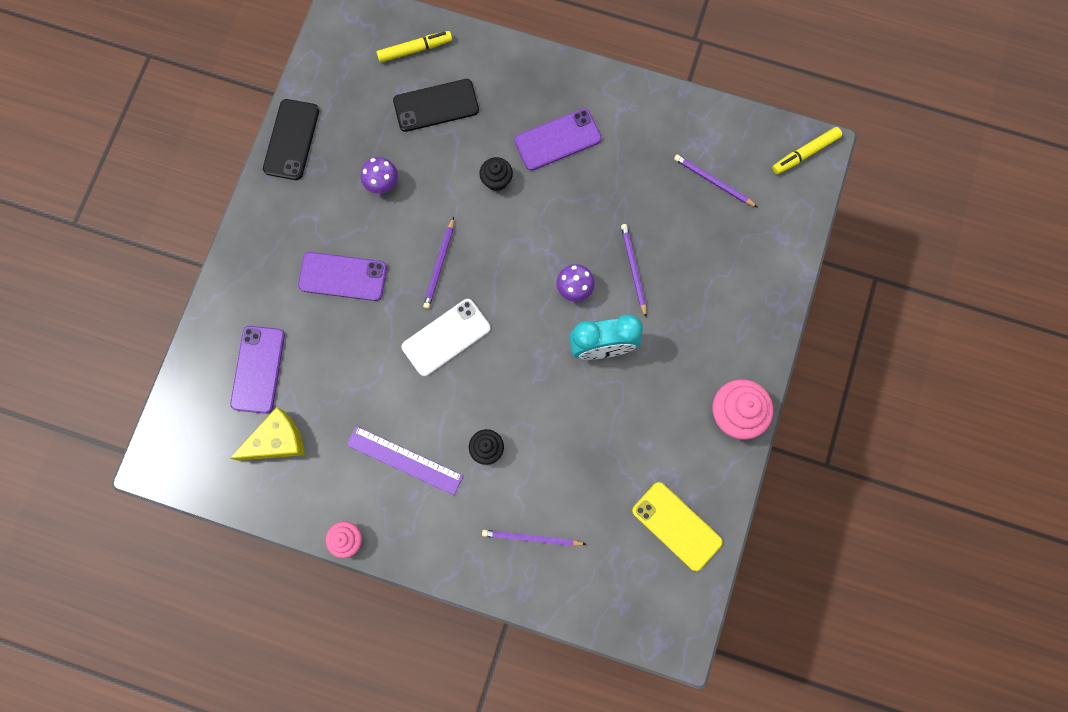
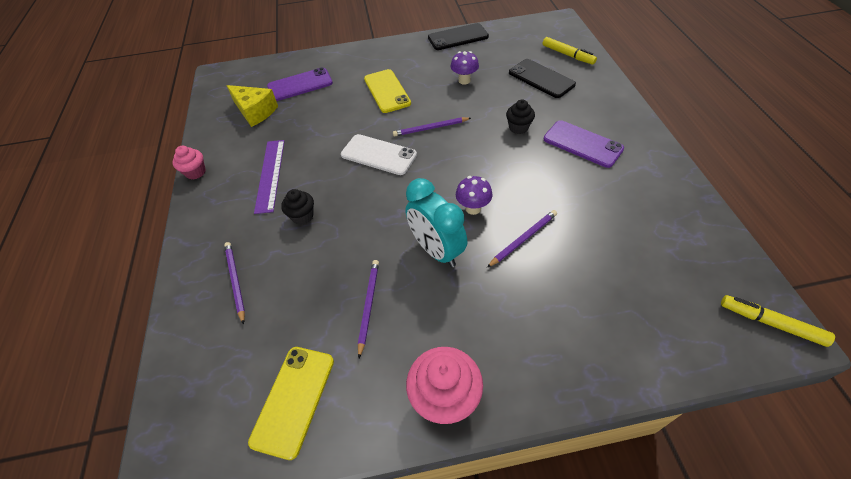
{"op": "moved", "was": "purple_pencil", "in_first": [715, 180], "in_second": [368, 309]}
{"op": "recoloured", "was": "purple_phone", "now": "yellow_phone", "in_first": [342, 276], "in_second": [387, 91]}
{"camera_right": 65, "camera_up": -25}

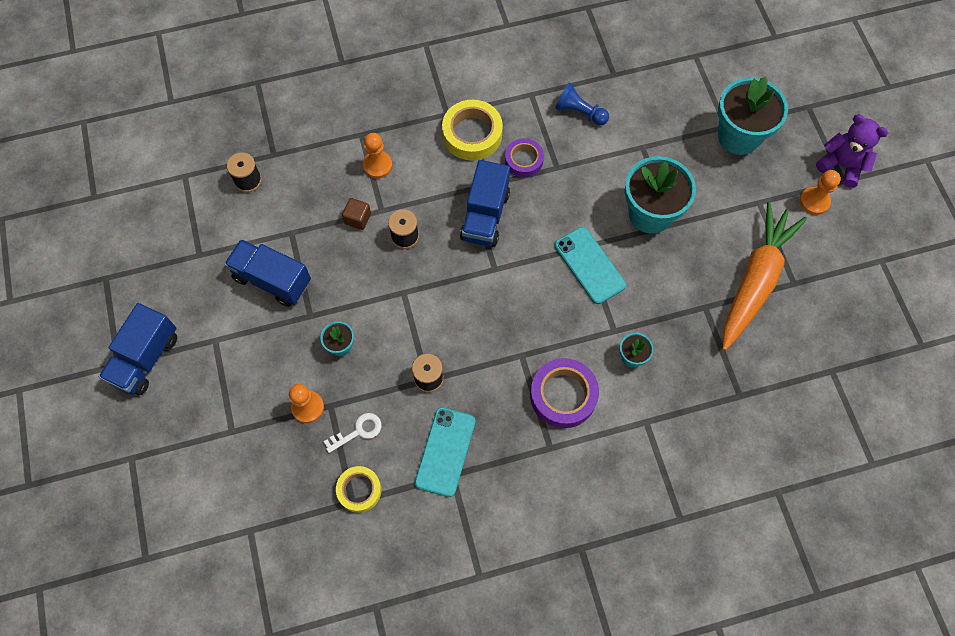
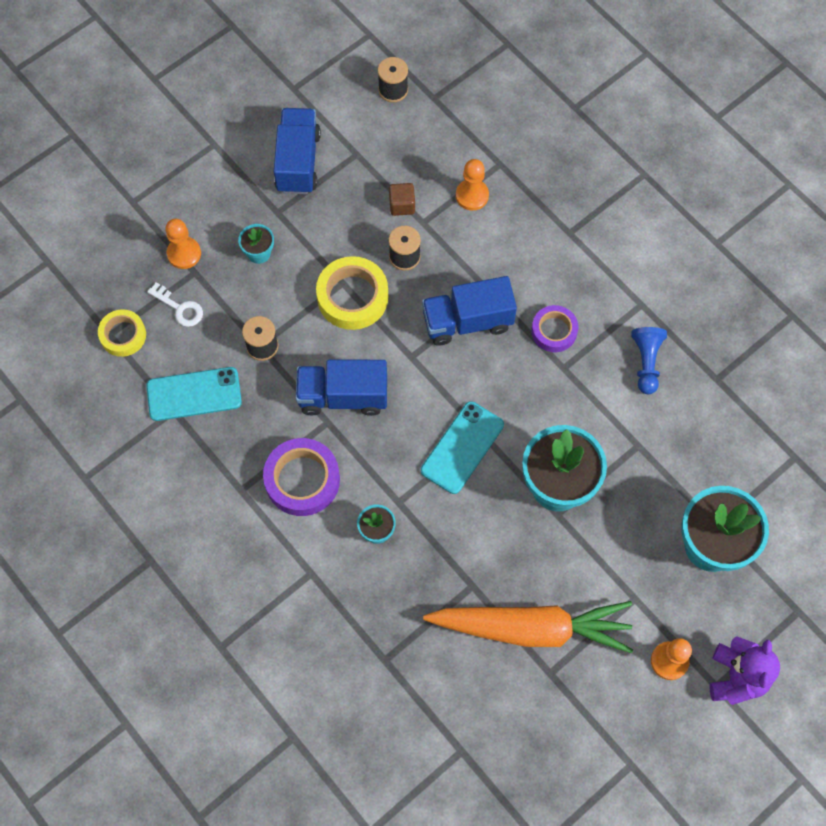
{"op": "moved", "was": "blue_truck", "in_first": [138, 349], "in_second": [341, 388]}
{"op": "moved", "was": "yellow_tape", "in_first": [472, 130], "in_second": [352, 293]}
{"camera_right": 65, "camera_up": 0}

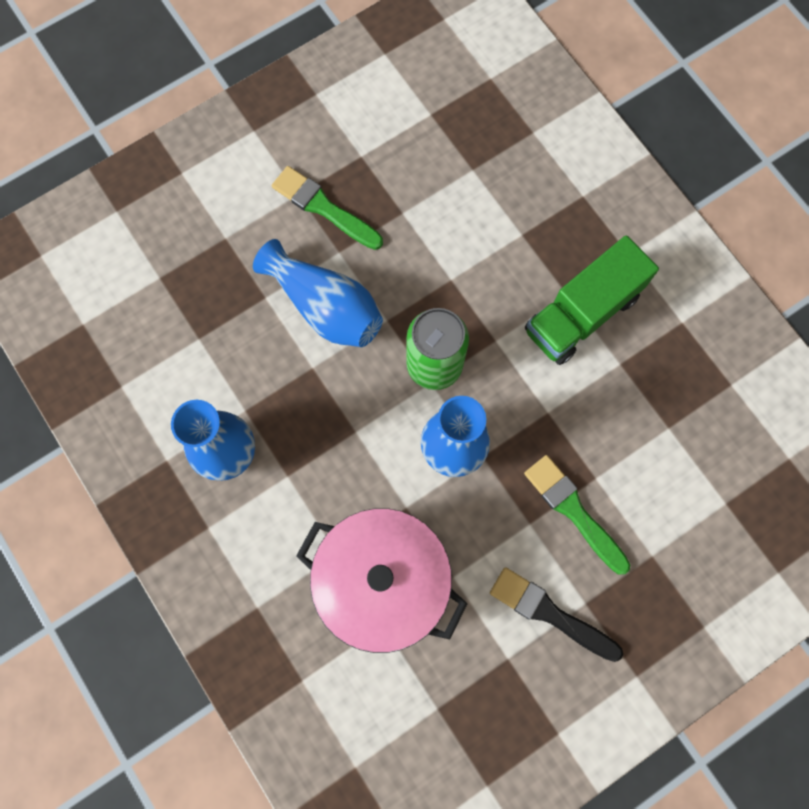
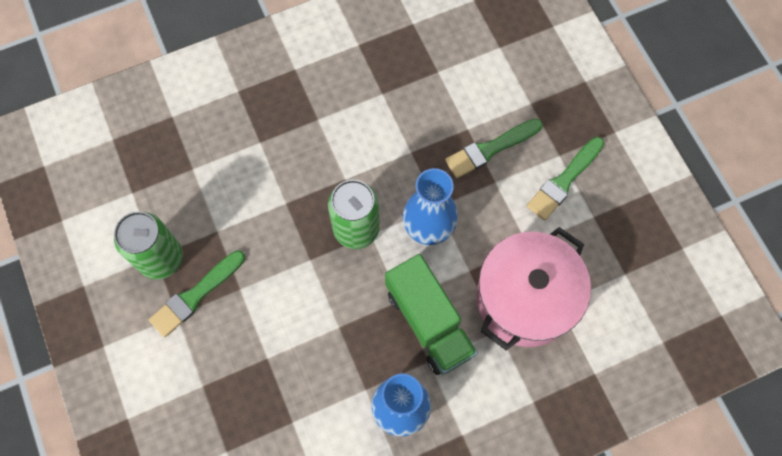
{"op": "removed", "was": "blue_vase", "in_first": [318, 293]}
{"op": "added", "now": "green_can", "in_second": [148, 246]}
{"op": "moved", "was": "green_truck", "in_first": [592, 300], "in_second": [431, 314]}
{"op": "recoloured", "was": "black_brush", "now": "green_brush", "in_first": [556, 614], "in_second": [565, 179]}
{"camera_right": -80, "camera_up": -5}

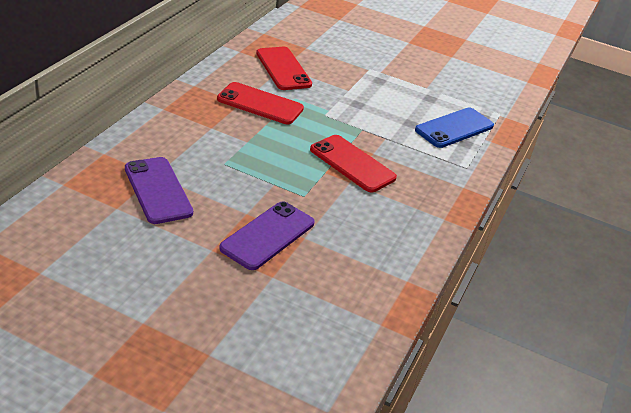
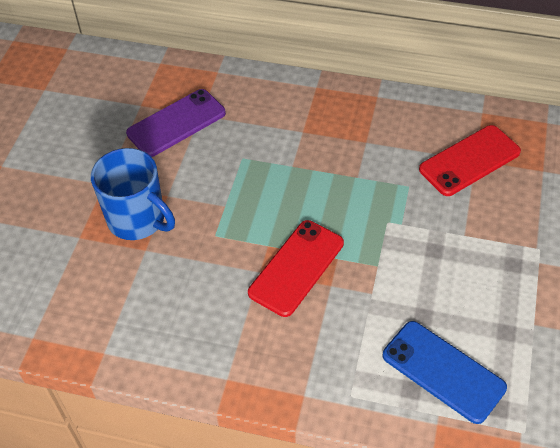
{"op": "removed", "was": "red_phone", "in_first": [260, 103]}
{"op": "replaced", "was": "purple_phone", "now": "blue_mug", "in_first": [267, 235], "in_second": [133, 194]}
{"camera_right": 85, "camera_up": 15}

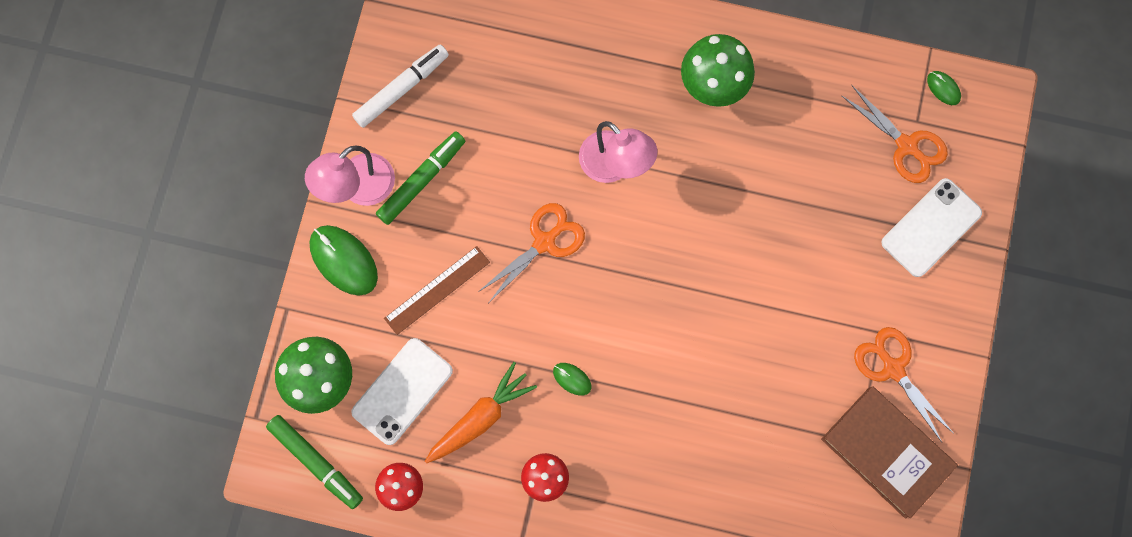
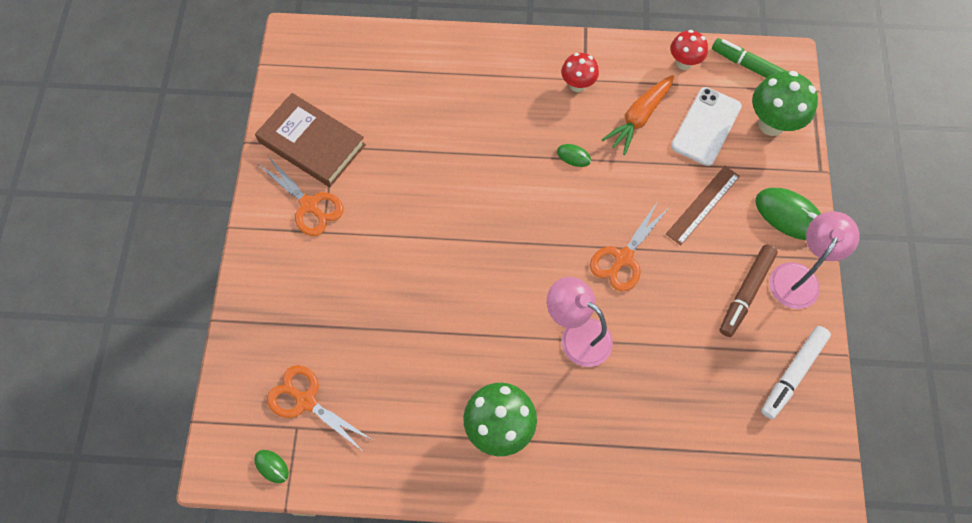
{"op": "removed", "was": "white_phone", "in_first": [931, 227]}
{"op": "recoloured", "was": "green_marker", "now": "brown_marker", "in_first": [420, 178], "in_second": [749, 291]}
{"camera_right": 170, "camera_up": -10}

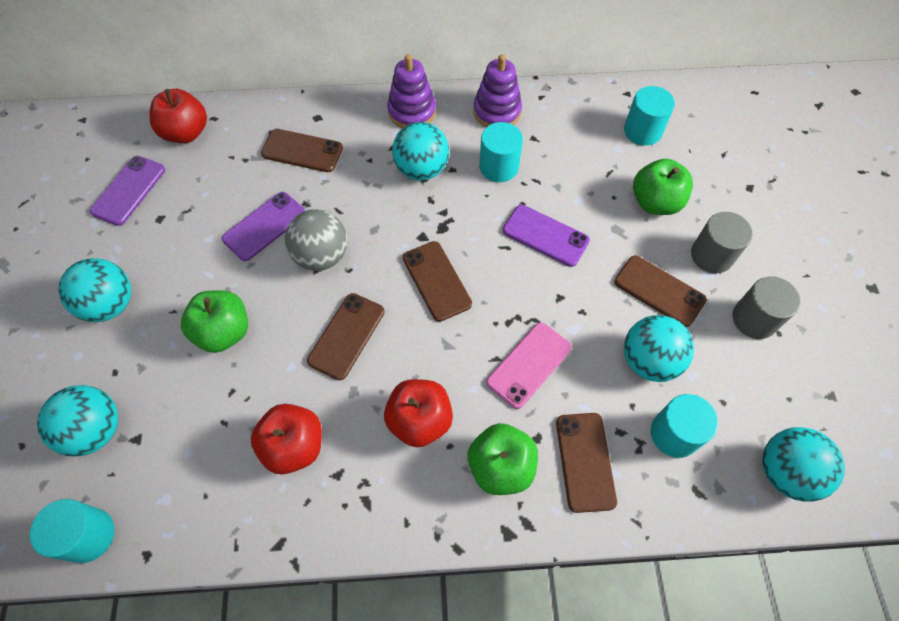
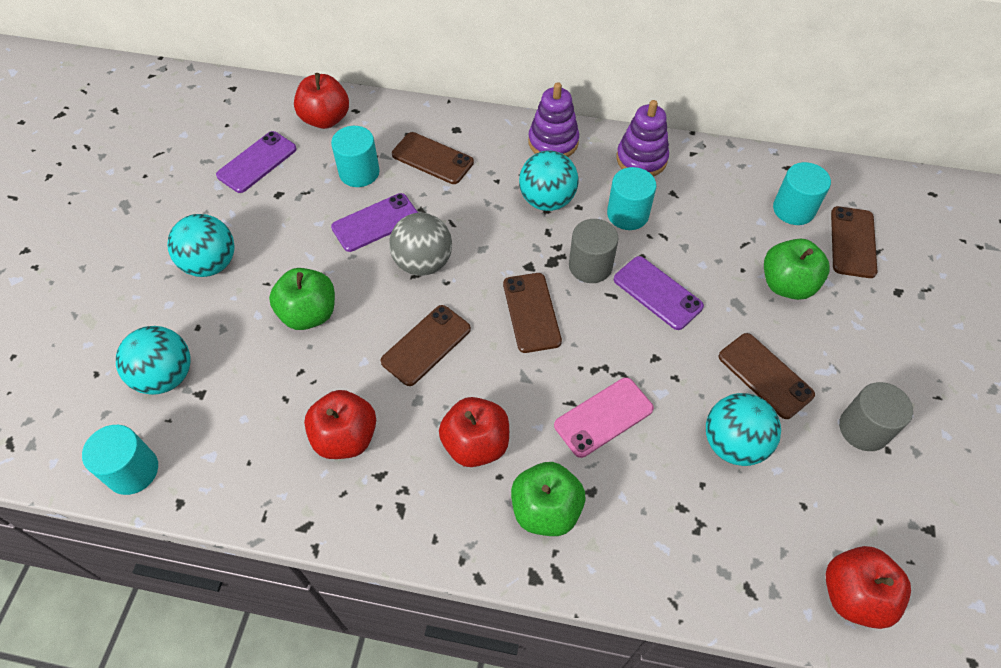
{"op": "moved", "was": "brown_phone", "in_first": [586, 463], "in_second": [854, 242]}
{"op": "moved", "was": "turquoise_cylinder", "in_first": [684, 426], "in_second": [355, 156]}
{"op": "moved", "was": "grey_cylinder", "in_first": [721, 242], "in_second": [594, 251]}
{"op": "replaced", "was": "turquoise_ball", "now": "red_apple", "in_first": [803, 464], "in_second": [868, 587]}
{"camera_right": 15, "camera_up": -5}

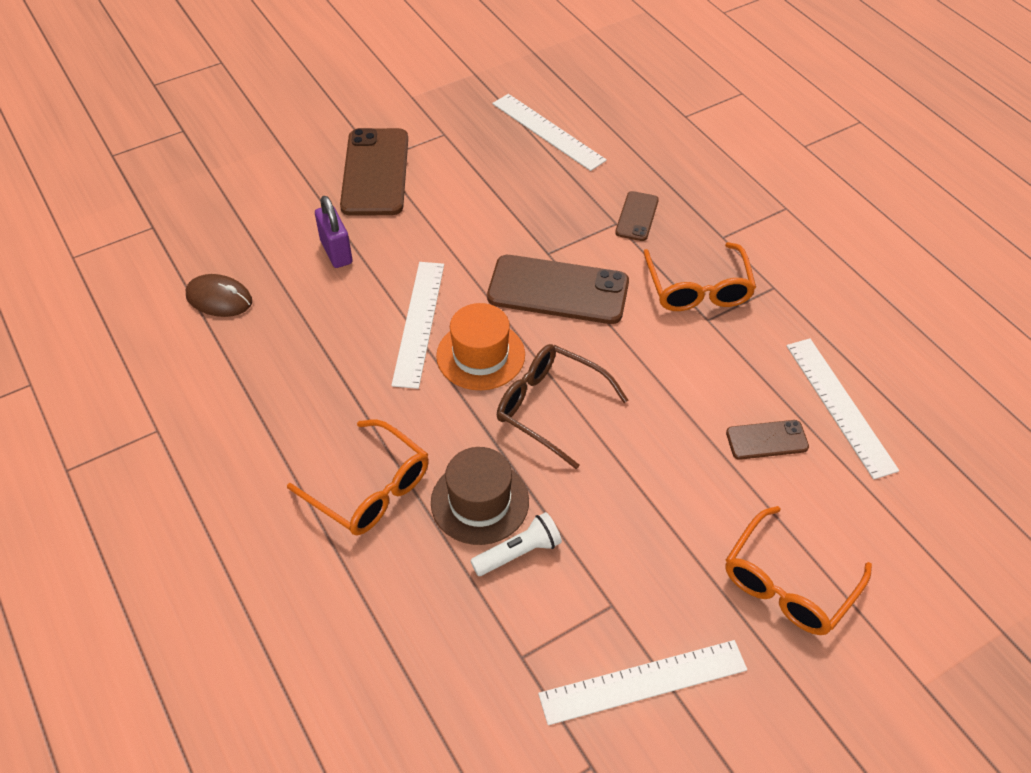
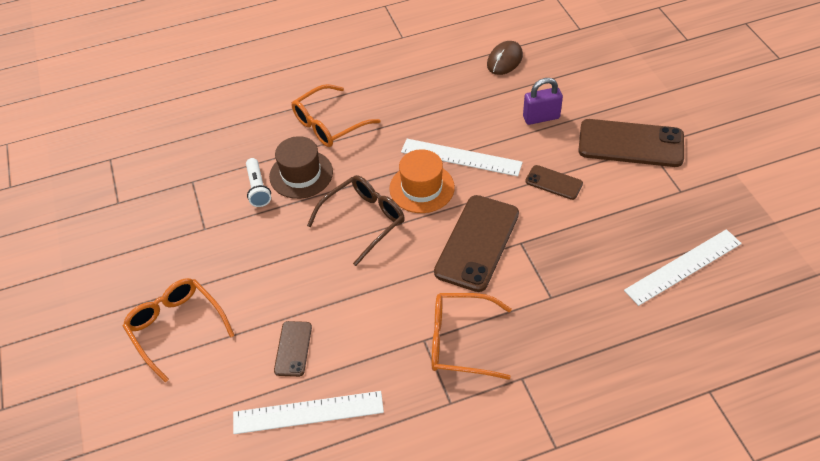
{"op": "removed", "was": "white_ruler", "in_first": [642, 682]}
{"op": "moved", "was": "brown_phone", "in_first": [637, 216], "in_second": [554, 182]}
{"camera_right": 105, "camera_up": 0}

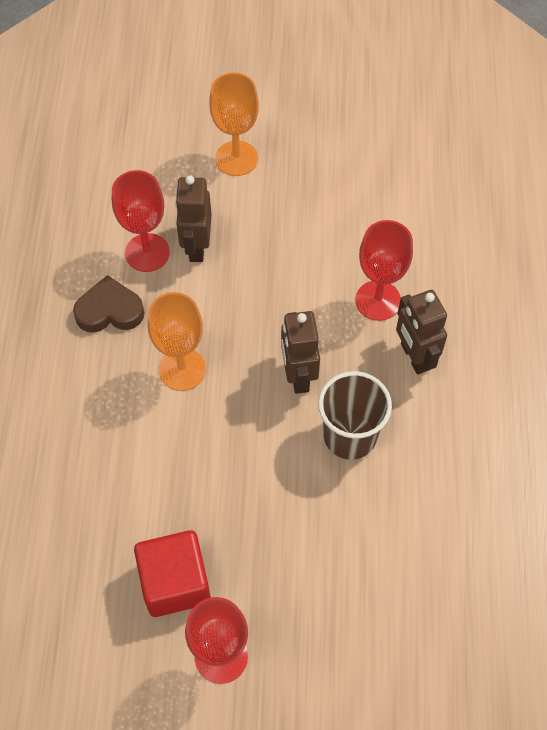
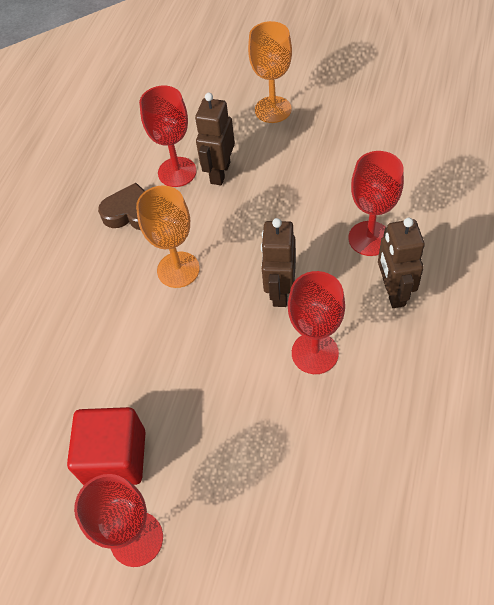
{"op": "replaced", "was": "brown_cup", "now": "red_goblet", "in_first": [355, 415], "in_second": [316, 322]}
{"camera_right": 20, "camera_up": -5}

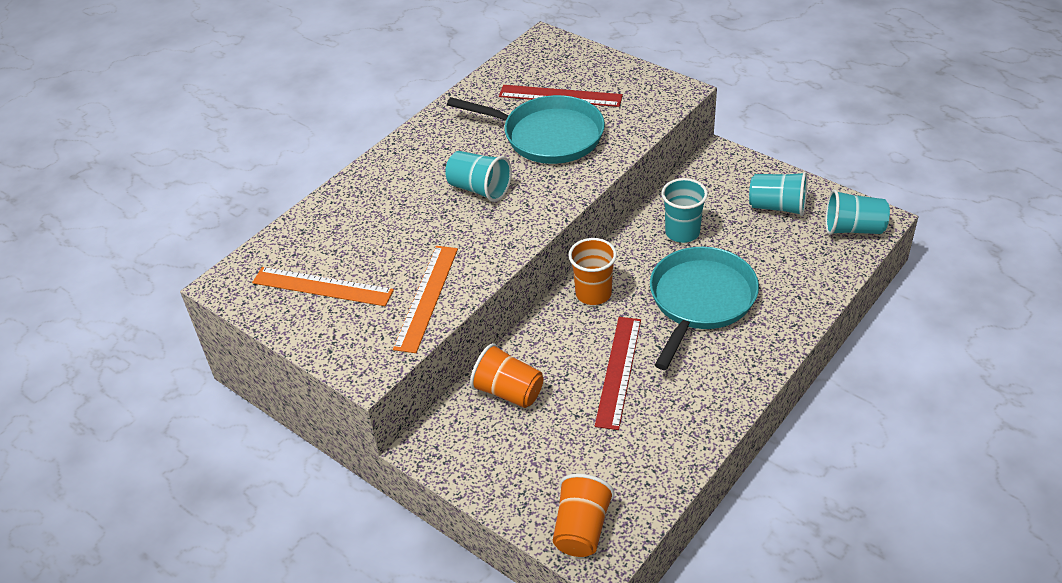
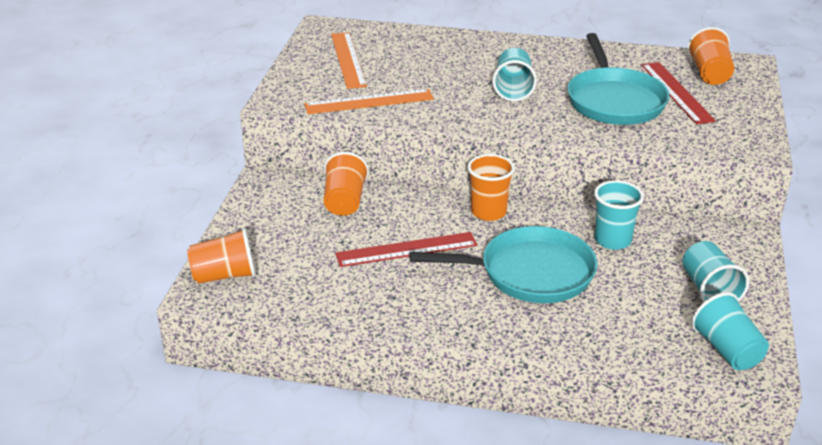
{"op": "added", "now": "orange_cup", "in_second": [710, 56]}
{"camera_right": 60, "camera_up": -10}

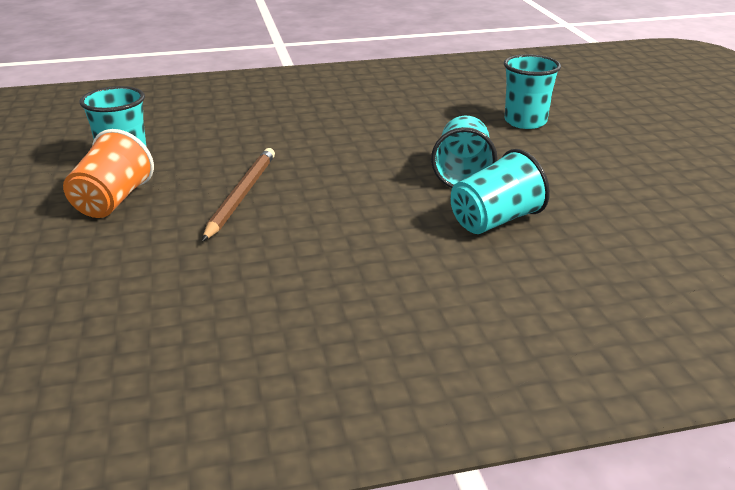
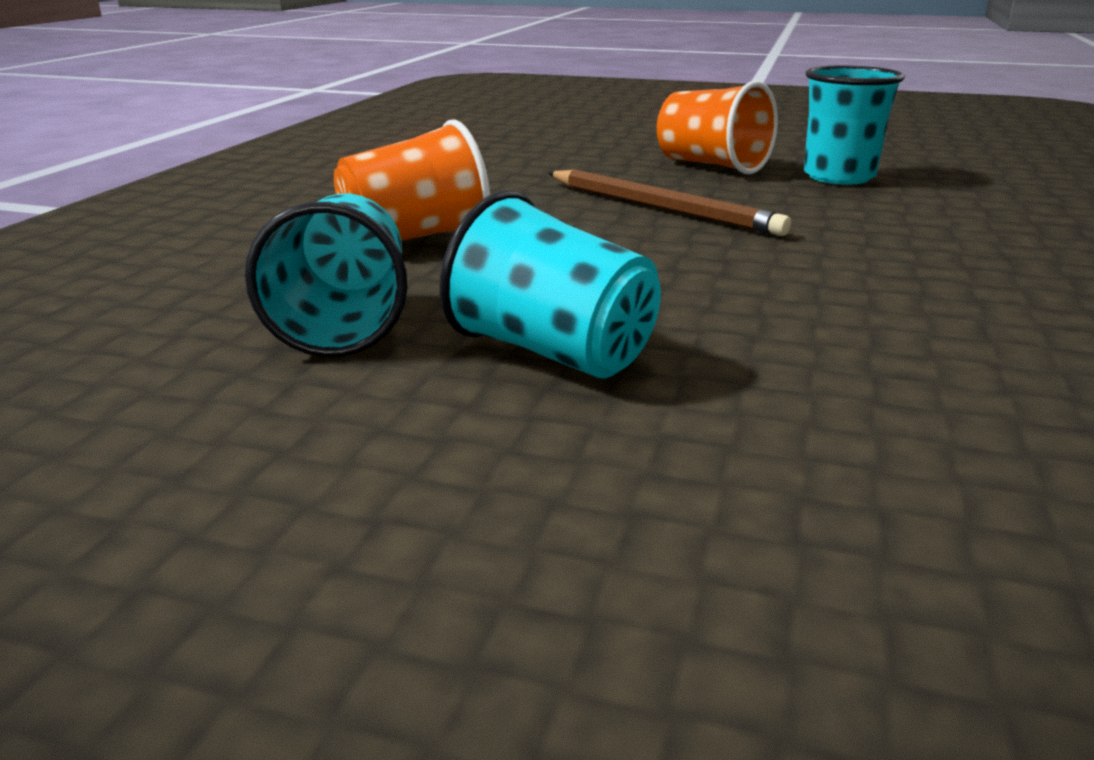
{"op": "removed", "was": "turquoise_cup", "in_first": [532, 91]}
{"op": "added", "now": "orange_cup", "in_second": [412, 180]}
{"camera_right": 120, "camera_up": -5}

